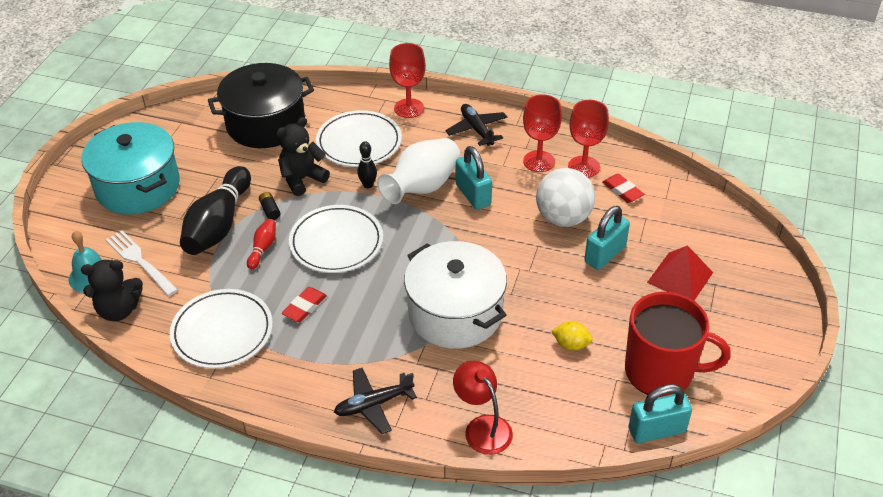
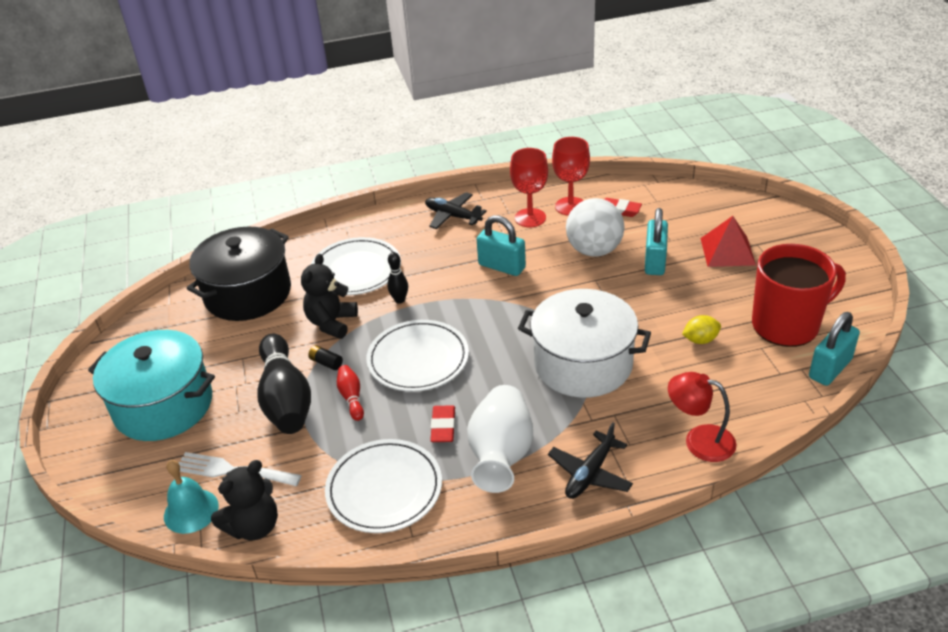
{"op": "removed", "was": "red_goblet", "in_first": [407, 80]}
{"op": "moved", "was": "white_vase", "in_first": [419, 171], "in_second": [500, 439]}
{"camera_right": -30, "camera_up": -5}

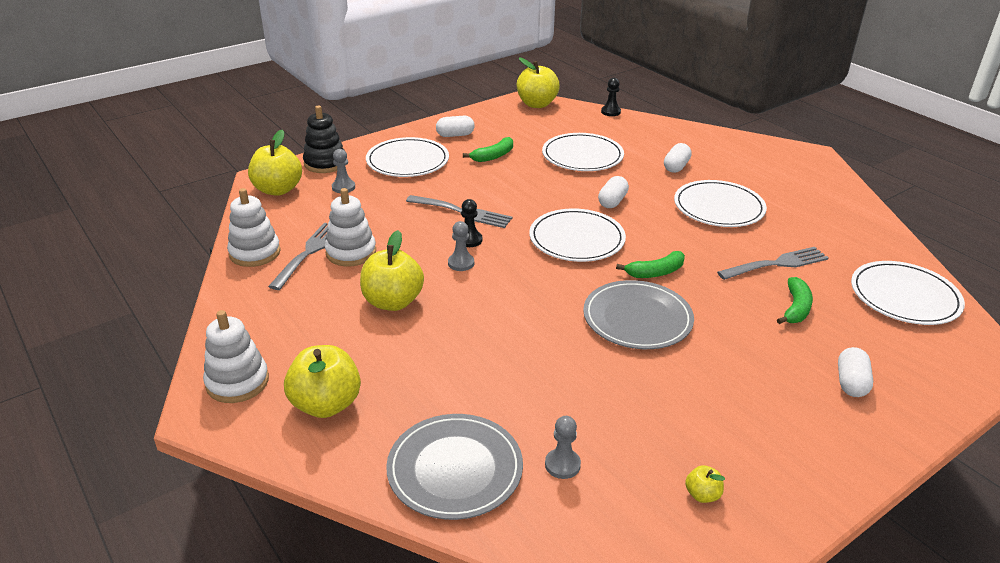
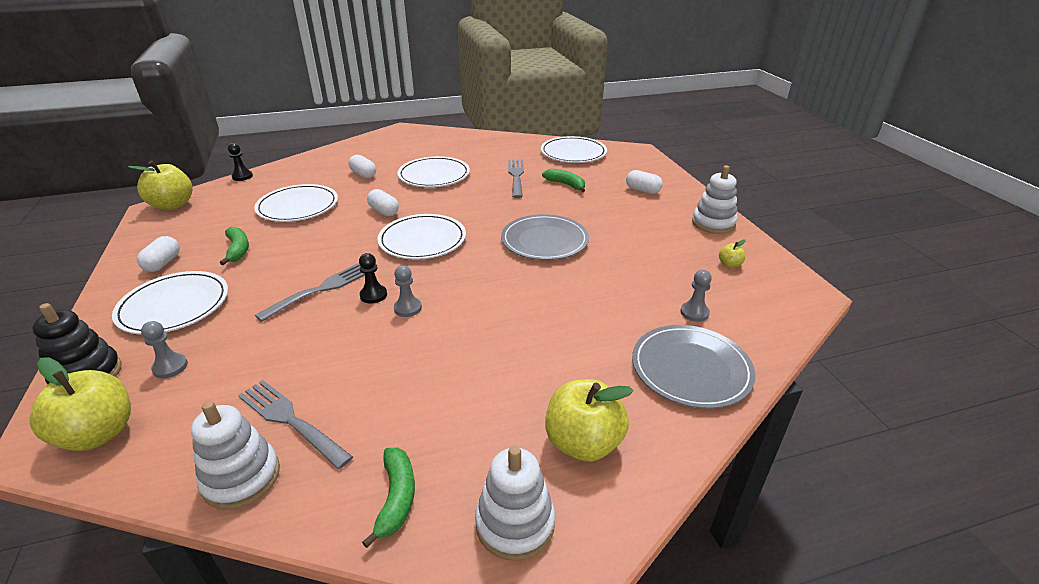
{"op": "removed", "was": "yellow_apple", "in_first": [392, 270]}
{"op": "moved", "was": "white_stacking_toy", "in_first": [350, 227], "in_second": [714, 199]}
{"op": "moved", "was": "green_banana", "in_first": [650, 264], "in_second": [388, 498]}
{"camera_right": -70, "camera_up": 0}

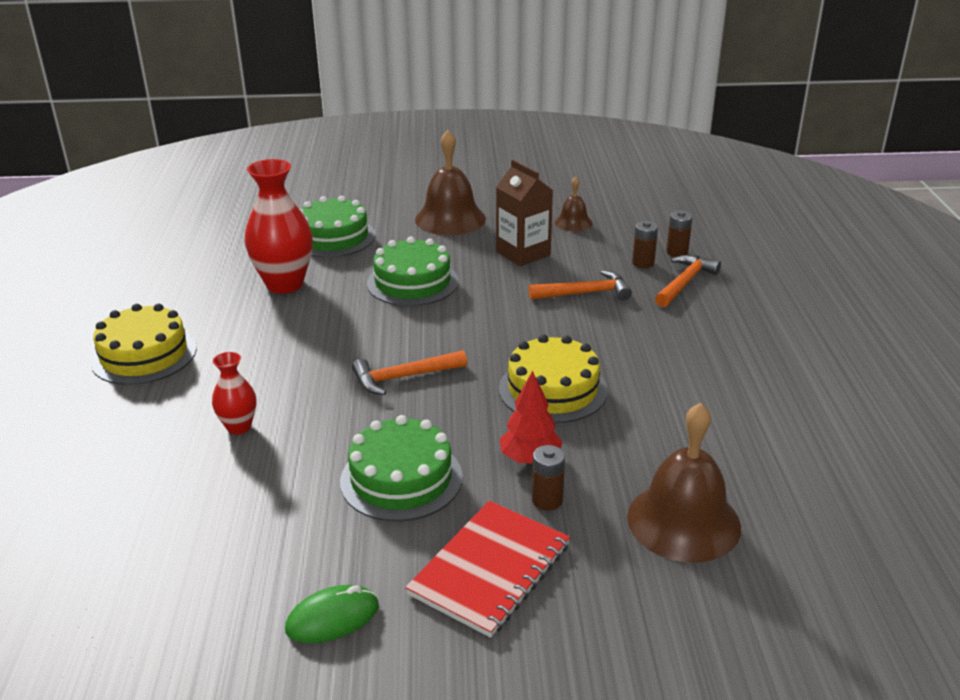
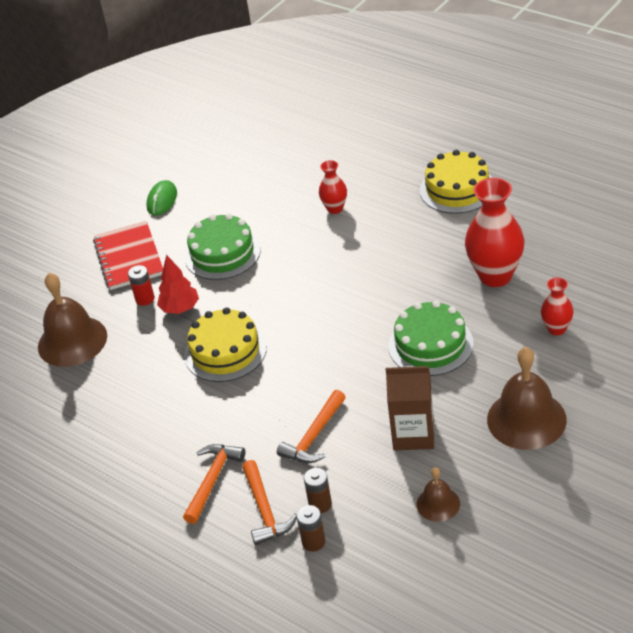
{"op": "moved", "was": "orange_hammer", "in_first": [409, 372], "in_second": [214, 484]}
{"op": "replaced", "was": "green_cake", "now": "red_vase", "in_first": [338, 226], "in_second": [557, 306]}
{"op": "recoloured", "was": "brown_battery", "now": "red_battery", "in_first": [548, 478], "in_second": [141, 285]}
{"camera_right": 135, "camera_up": 10}

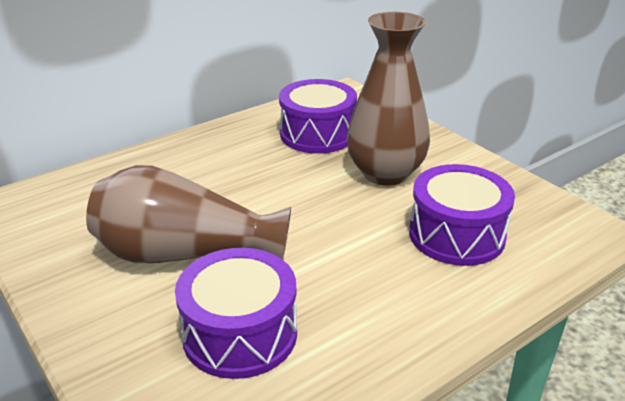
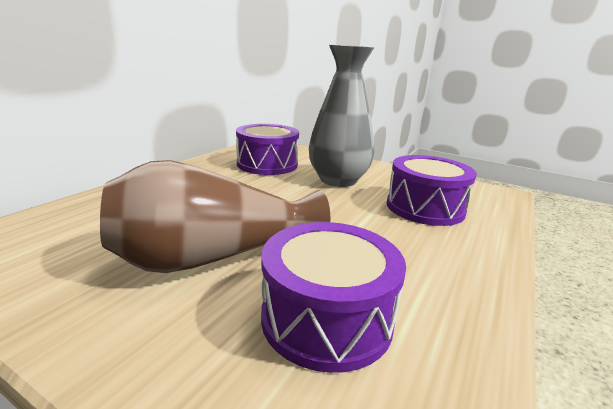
{"op": "recoloured", "was": "brown_vase", "now": "grey_vase", "in_first": [388, 99], "in_second": [341, 116]}
{"camera_right": -25, "camera_up": -10}

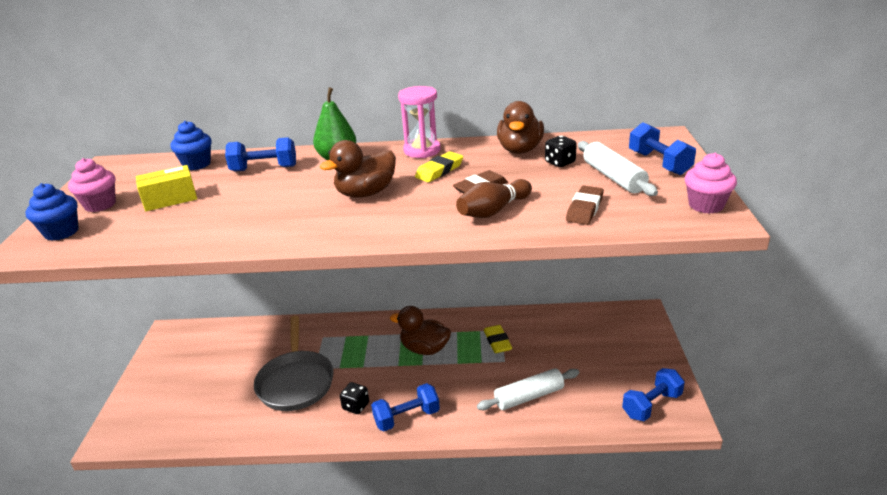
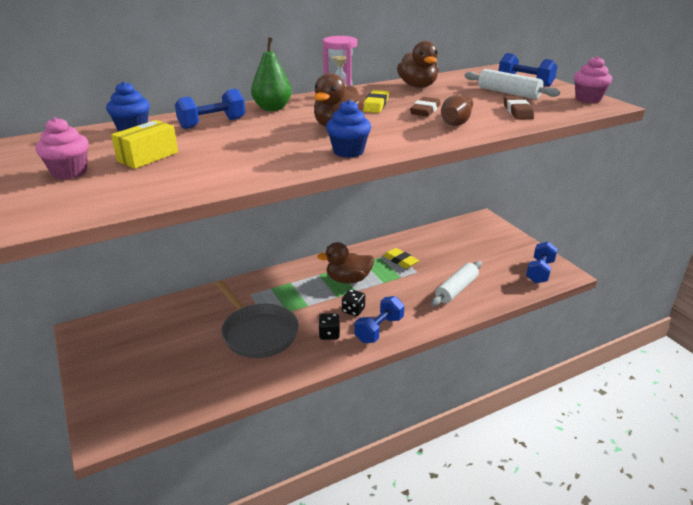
{"op": "moved", "was": "blue_cupcake", "in_first": [52, 212], "in_second": [348, 129]}
{"op": "moved", "was": "black_dice", "in_first": [561, 151], "in_second": [353, 302]}
{"camera_right": -30, "camera_up": 0}

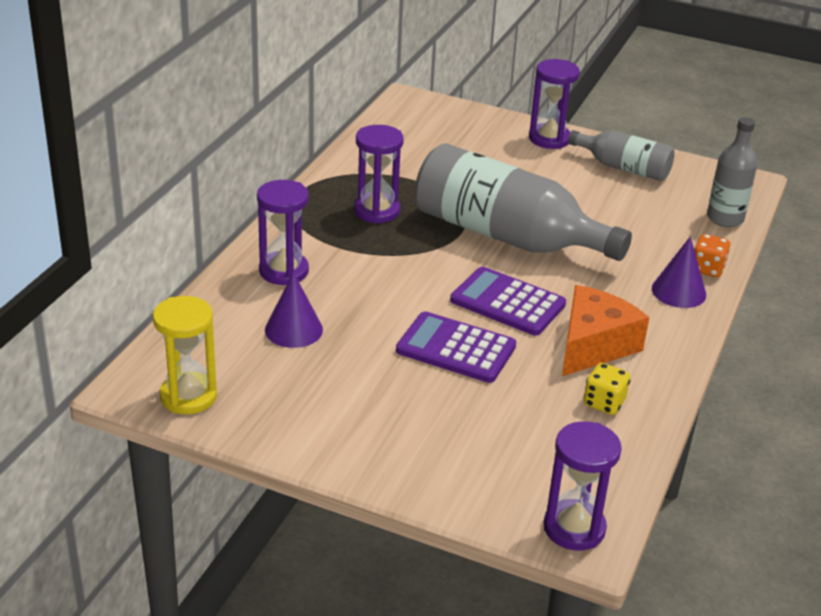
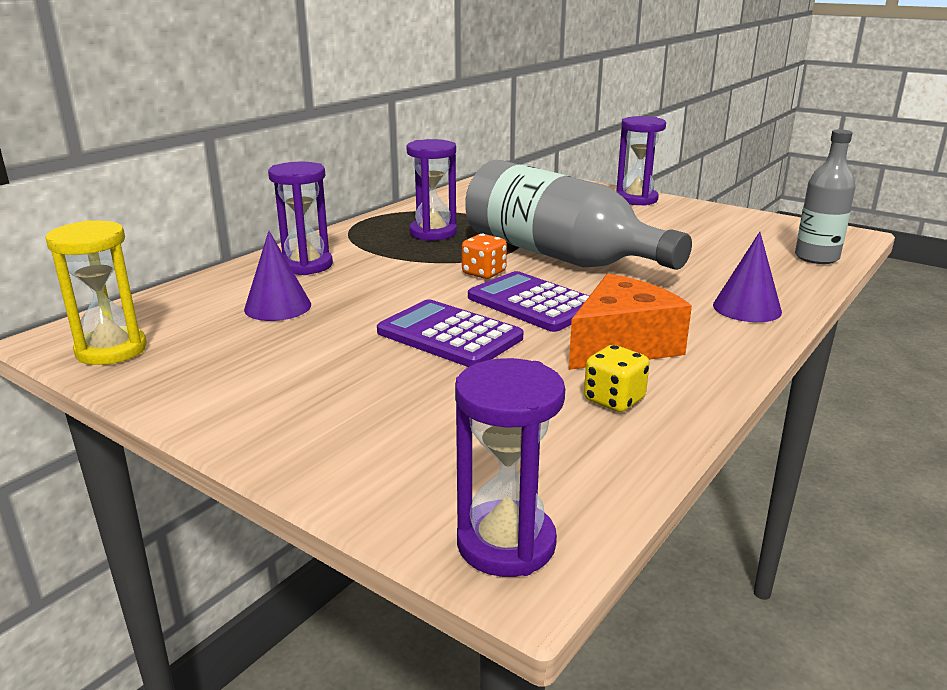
{"op": "removed", "was": "grey_bottle", "in_first": [621, 155]}
{"op": "moved", "was": "orange_dice", "in_first": [712, 255], "in_second": [484, 256]}
{"camera_right": 15, "camera_up": -10}

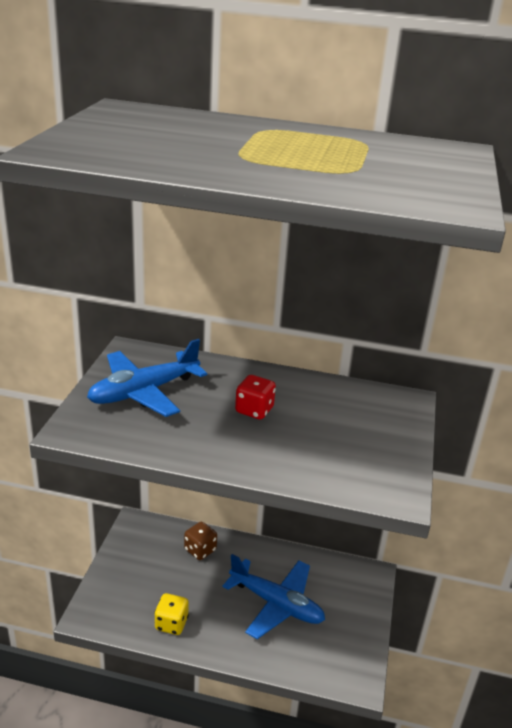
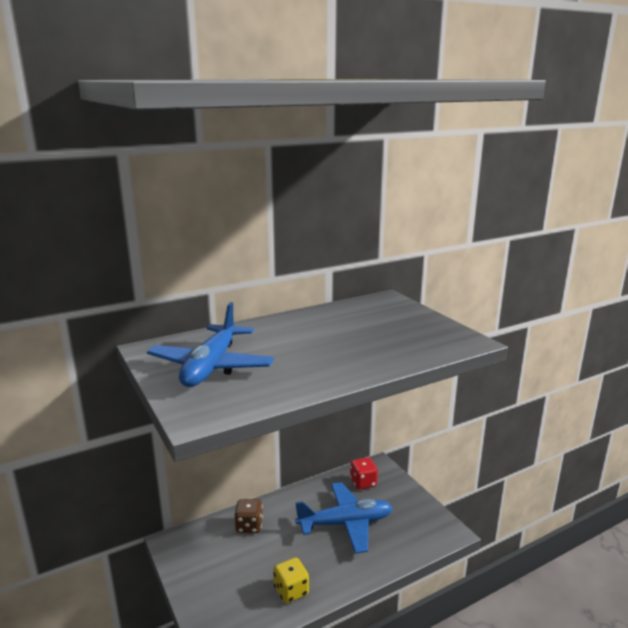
{"op": "moved", "was": "red_dice", "in_first": [255, 397], "in_second": [364, 473]}
{"camera_right": -40, "camera_up": -10}

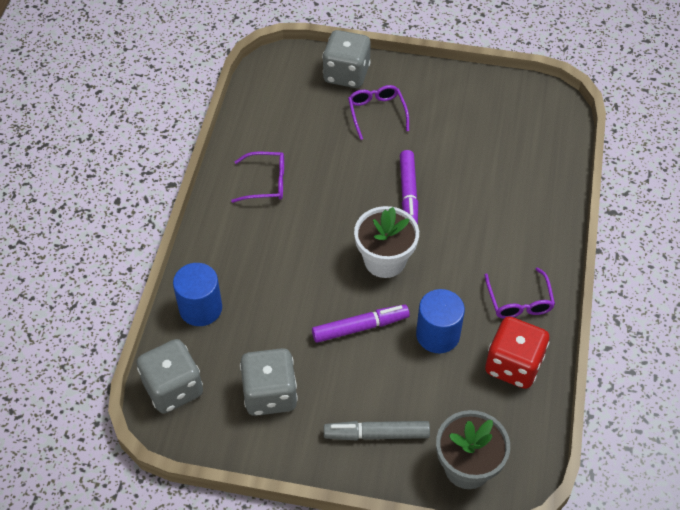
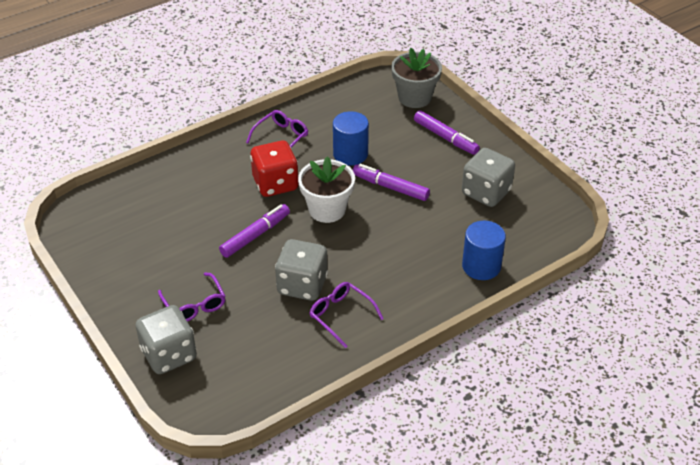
{"op": "moved", "was": "grey_dice", "in_first": [170, 376], "in_second": [301, 270]}
{"op": "moved", "was": "red_dice", "in_first": [517, 352], "in_second": [274, 169]}
{"op": "recoloured", "was": "grey_marker", "now": "purple_marker", "in_first": [377, 431], "in_second": [447, 133]}
{"op": "turned", "was": "purple_glasses", "in_first": [378, 112], "in_second": [192, 297], "clockwise": -60}
{"camera_right": -135, "camera_up": -10}

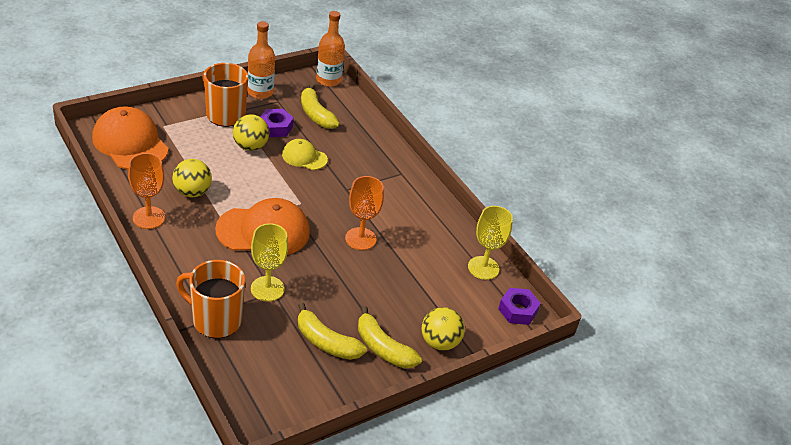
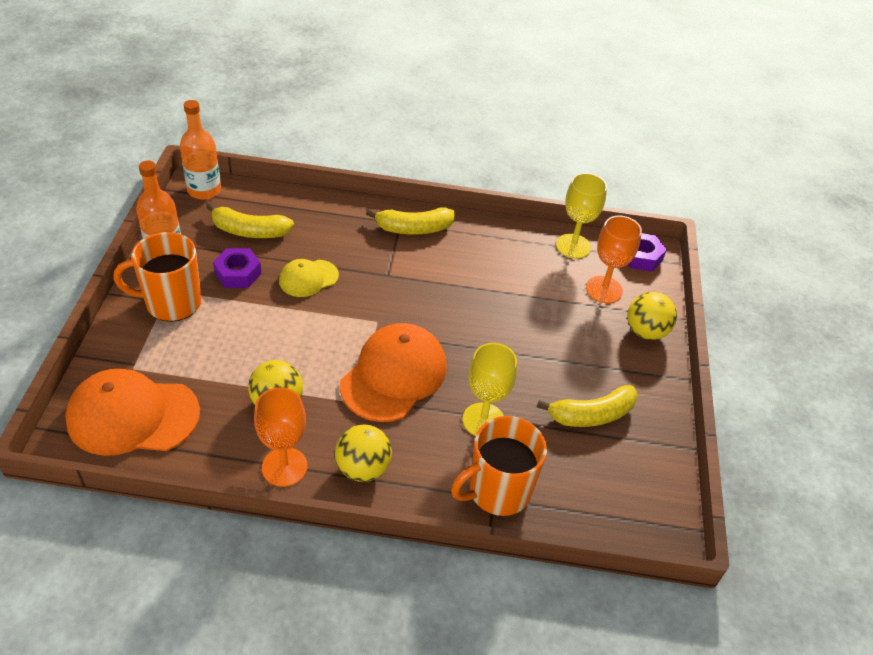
{"op": "moved", "was": "yellow_ball", "in_first": [251, 132], "in_second": [363, 453]}
{"op": "moved", "was": "orange_goblet", "in_first": [364, 213], "in_second": [614, 259]}
{"op": "moved", "was": "yellow_banana", "in_first": [390, 337], "in_second": [411, 221]}
{"camera_right": -50, "camera_up": 5}

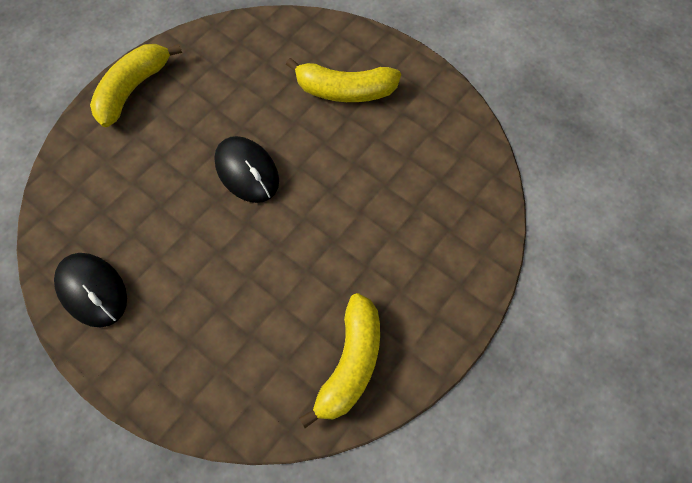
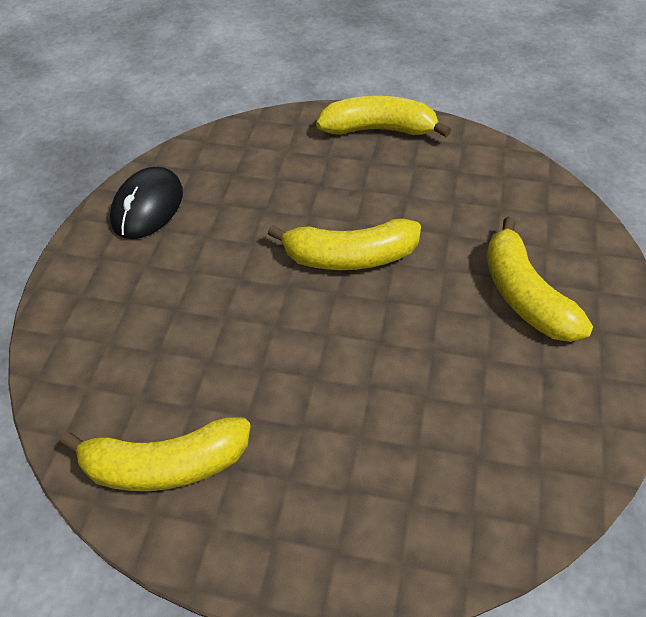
{"op": "replaced", "was": "black_mouse", "now": "yellow_banana", "in_first": [246, 169], "in_second": [344, 244]}
{"camera_right": 65, "camera_up": -15}

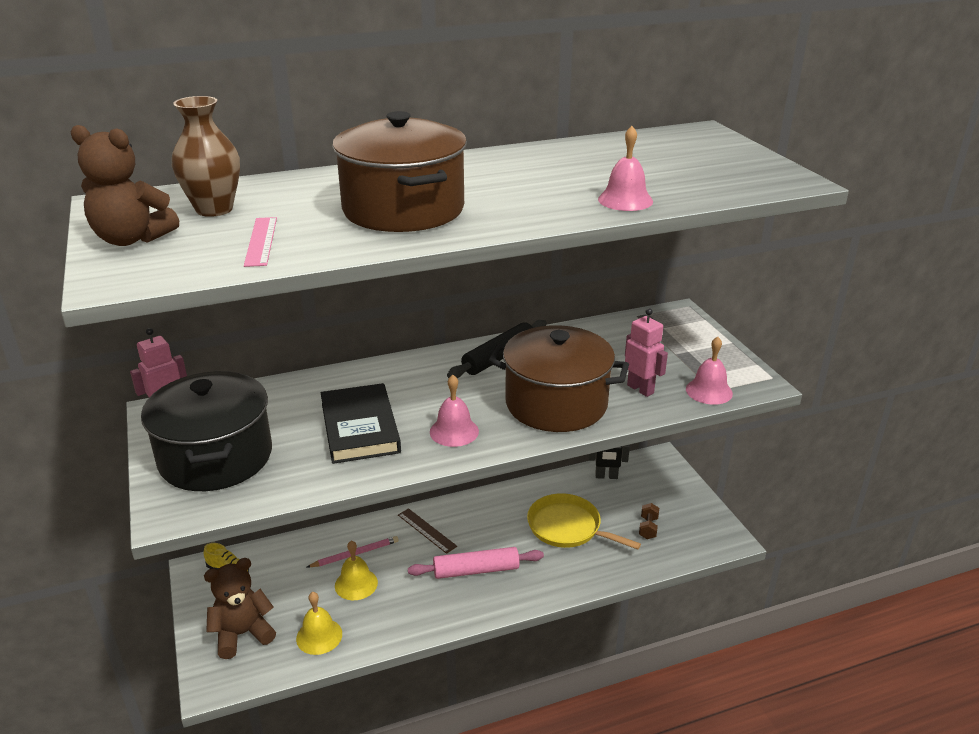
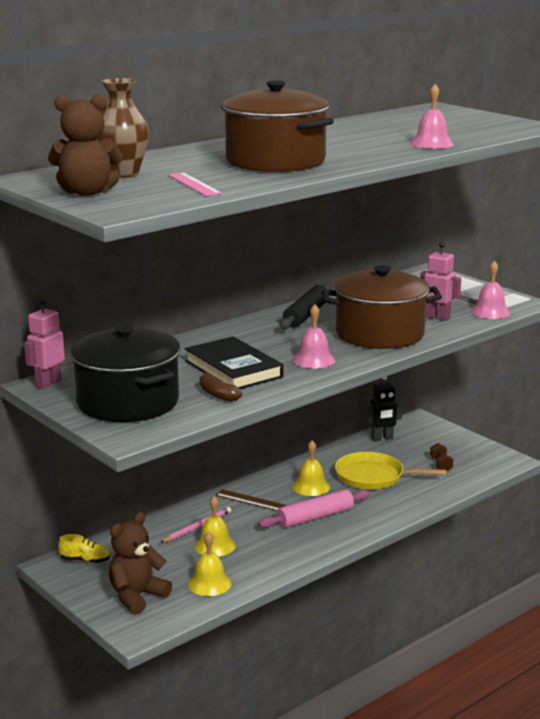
{"op": "added", "now": "brown_banana", "in_second": [220, 387]}
{"op": "added", "now": "yellow_bell", "in_second": [311, 468]}
{"camera_right": -20, "camera_up": -10}

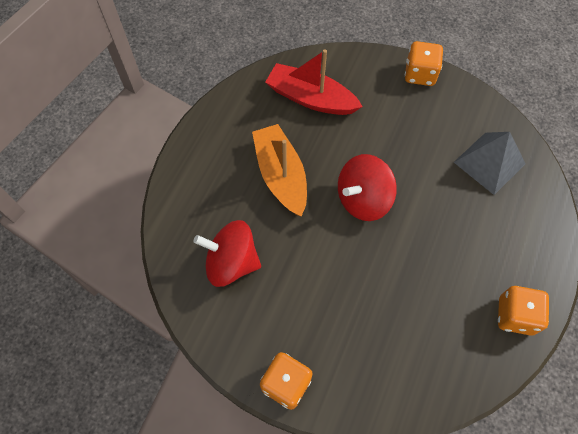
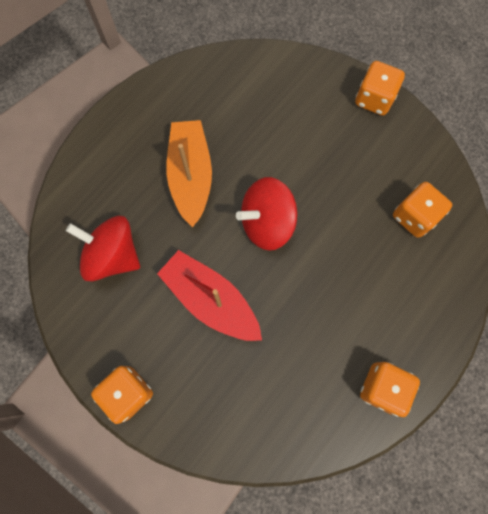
{"op": "moved", "was": "red_boat", "in_first": [314, 82], "in_second": [209, 295]}
{"op": "replaced", "was": "grey_pyramid", "now": "orange_dice", "in_first": [489, 163], "in_second": [422, 210]}
{"camera_right": 15, "camera_up": 10}

